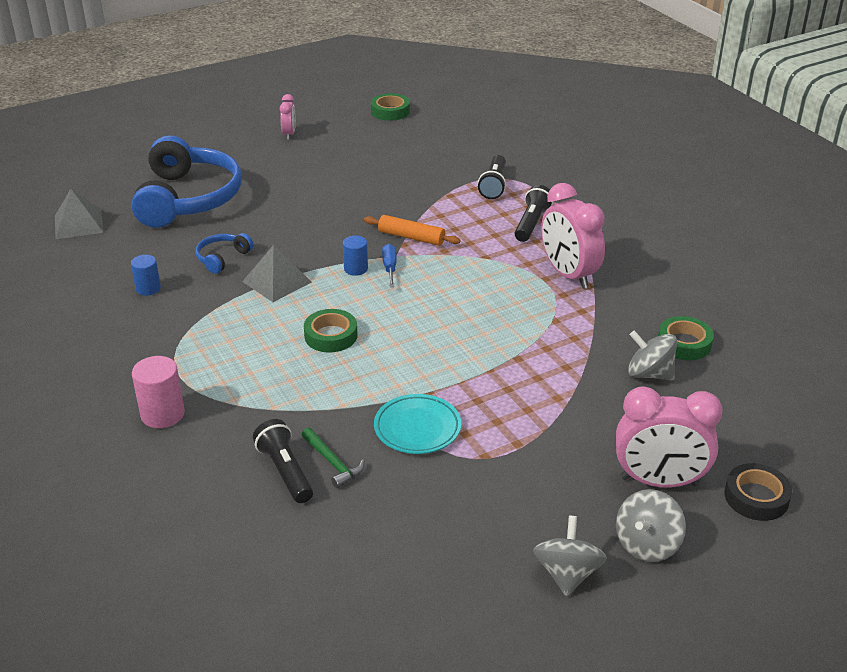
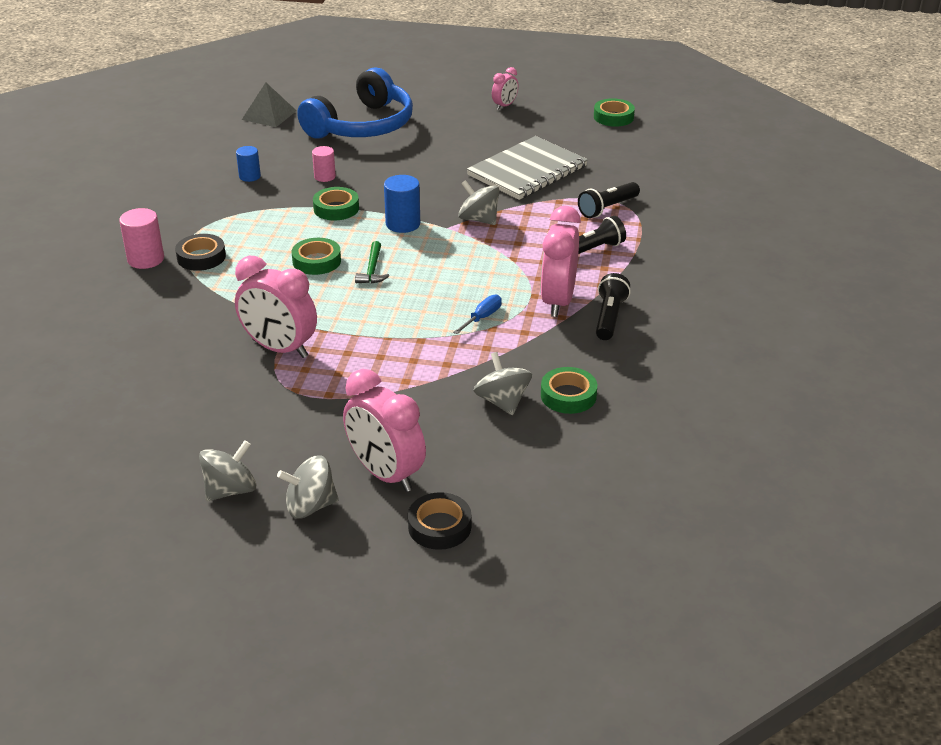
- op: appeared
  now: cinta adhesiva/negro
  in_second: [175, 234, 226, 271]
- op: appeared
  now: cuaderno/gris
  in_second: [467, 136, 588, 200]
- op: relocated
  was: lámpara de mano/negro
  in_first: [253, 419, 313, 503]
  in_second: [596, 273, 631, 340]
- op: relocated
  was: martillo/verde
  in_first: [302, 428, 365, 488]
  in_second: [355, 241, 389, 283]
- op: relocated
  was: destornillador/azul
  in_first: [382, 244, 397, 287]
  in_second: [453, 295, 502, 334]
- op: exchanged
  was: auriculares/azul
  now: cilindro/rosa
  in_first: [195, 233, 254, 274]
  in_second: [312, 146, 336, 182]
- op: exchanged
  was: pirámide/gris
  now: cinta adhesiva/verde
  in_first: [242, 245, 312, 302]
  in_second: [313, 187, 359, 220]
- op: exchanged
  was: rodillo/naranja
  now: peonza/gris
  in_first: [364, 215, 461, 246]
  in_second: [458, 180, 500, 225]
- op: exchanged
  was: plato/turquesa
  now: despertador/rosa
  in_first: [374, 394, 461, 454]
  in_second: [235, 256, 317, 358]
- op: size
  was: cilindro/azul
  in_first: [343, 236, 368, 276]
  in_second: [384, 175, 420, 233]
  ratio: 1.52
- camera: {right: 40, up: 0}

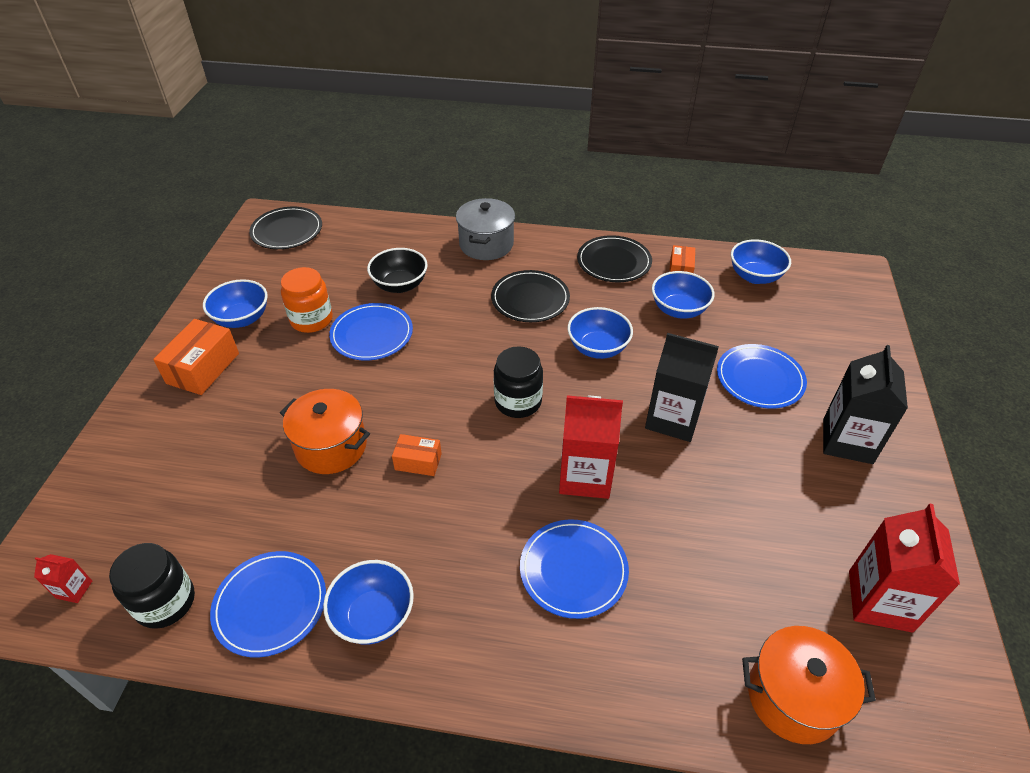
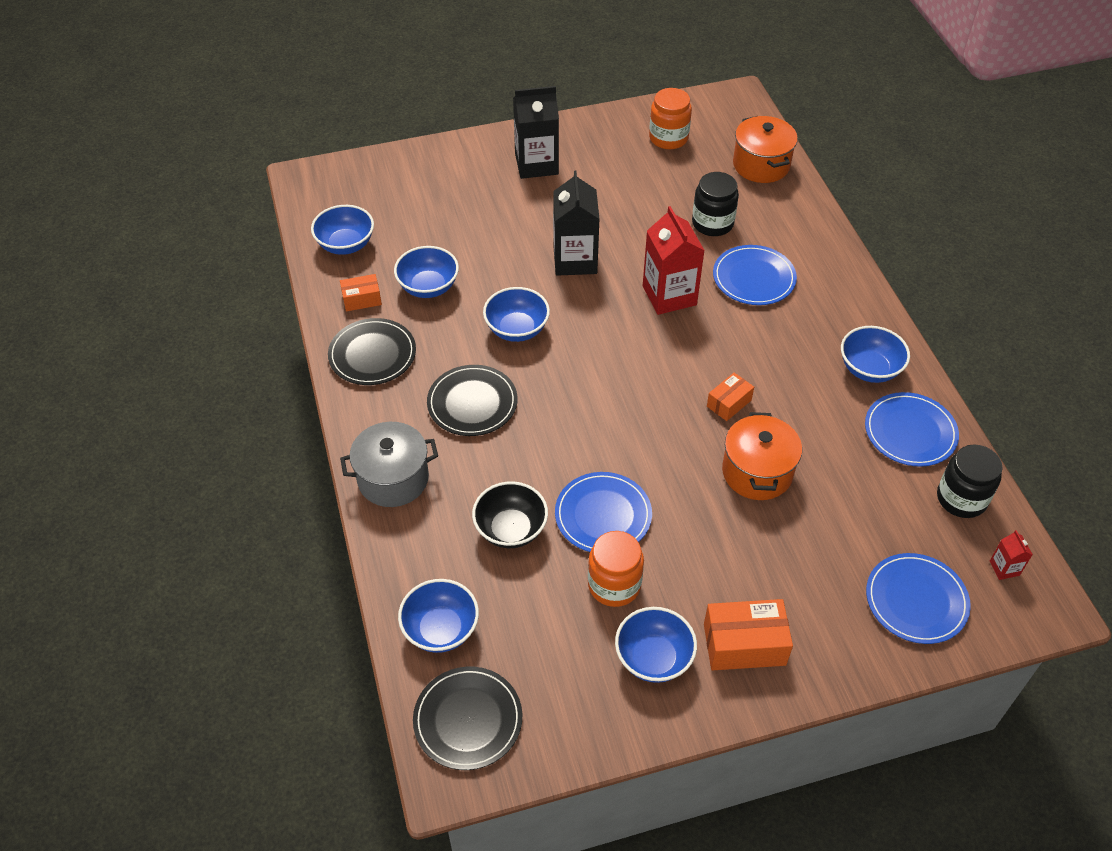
- op: appeared
  now: cuenco/azul
  in_second: [398, 579, 479, 653]
- op: relocated
  was: tarro/negro
  in_first: [494, 346, 543, 418]
  in_second: [692, 172, 739, 236]
- op: relocated
  was: plato/azul
  in_first: [717, 344, 807, 409]
  in_second: [866, 553, 971, 644]
- op: exchanged
  was: cartón de leche/rojo
  now: tarro/naranja
  in_first: [849, 503, 960, 633]
  in_second: [649, 88, 692, 149]
- op: spun
  was: caja/naranja
  in_first: [392, 434, 442, 476]
  in_second: [707, 373, 754, 421]
  clockwise: 60
- camera: {right: -115, up: 5}

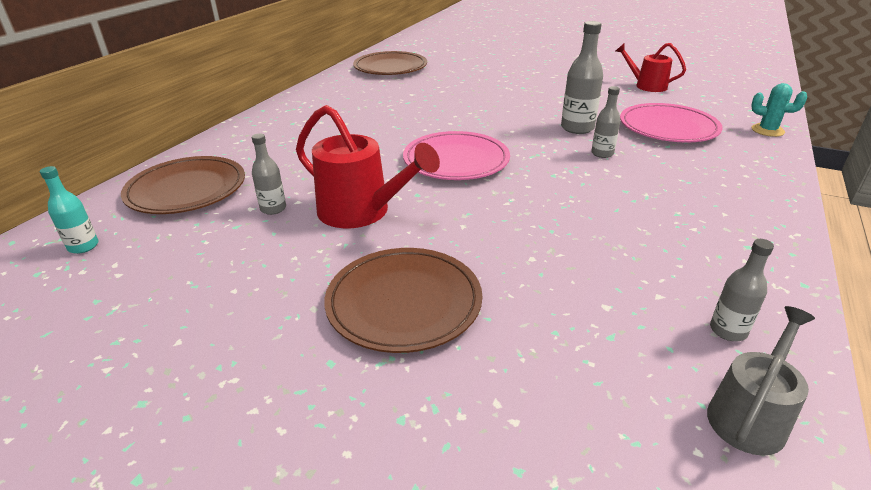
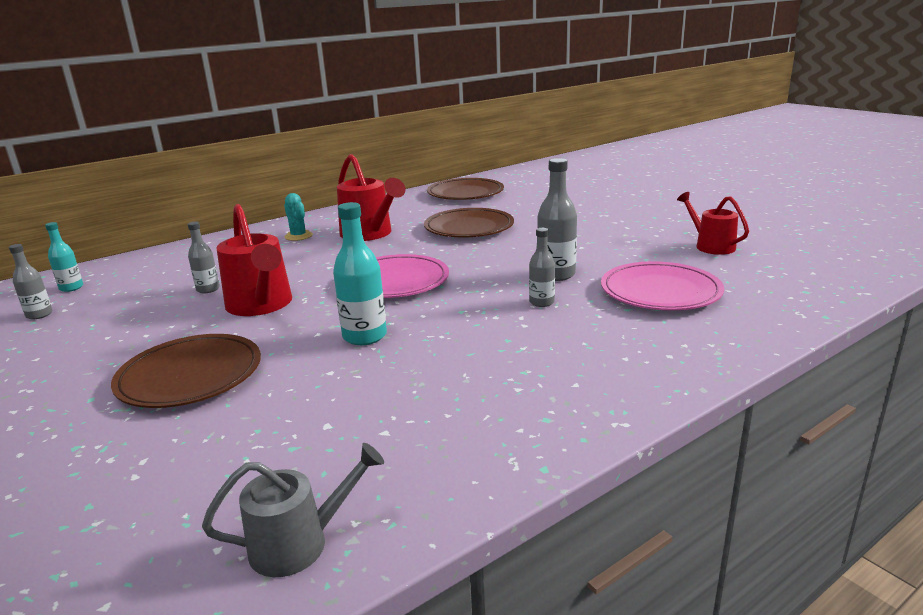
- op: appeared
  now: botella/turquesa
  in_second: [333, 202, 387, 345]
- op: appeared
  now: regadera/rojo
  in_second: [337, 154, 406, 241]
- op: relocated
  was: plato/marrón
  in_first: [121, 156, 245, 214]
  in_second: [424, 208, 514, 237]
- op: relocated
  was: botella/gris
  in_first: [710, 239, 774, 341]
  in_second: [9, 244, 53, 319]
- op: relocated
  was: cactus/turquesa
  in_first: [751, 83, 807, 137]
  in_second: [284, 193, 313, 241]
- camera: {right: 30, up: -10}

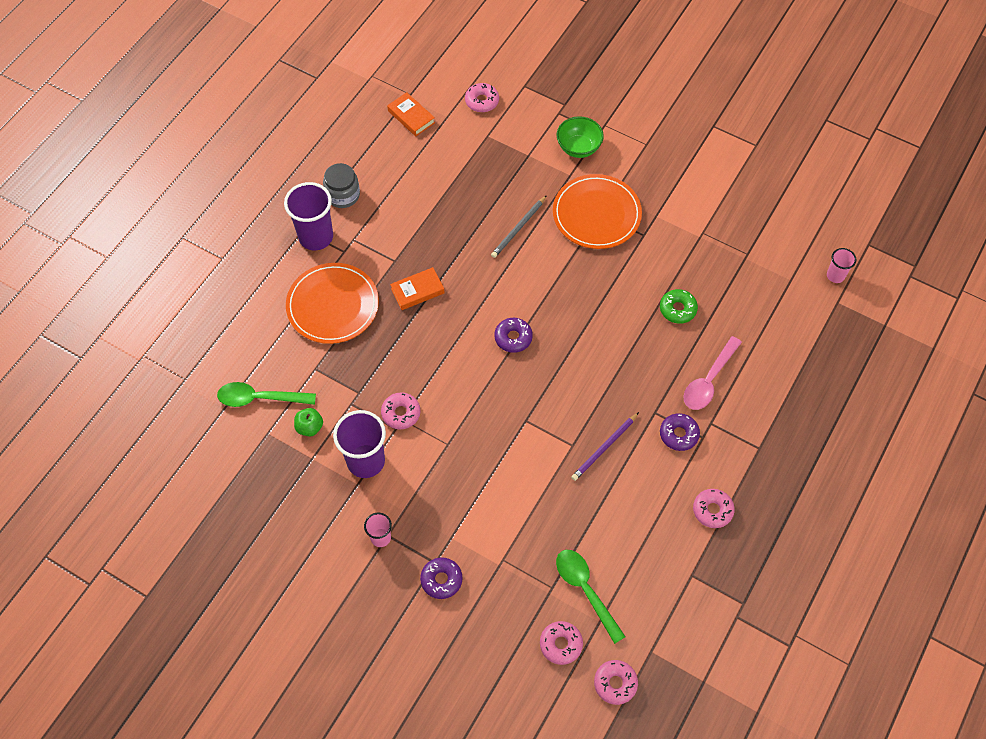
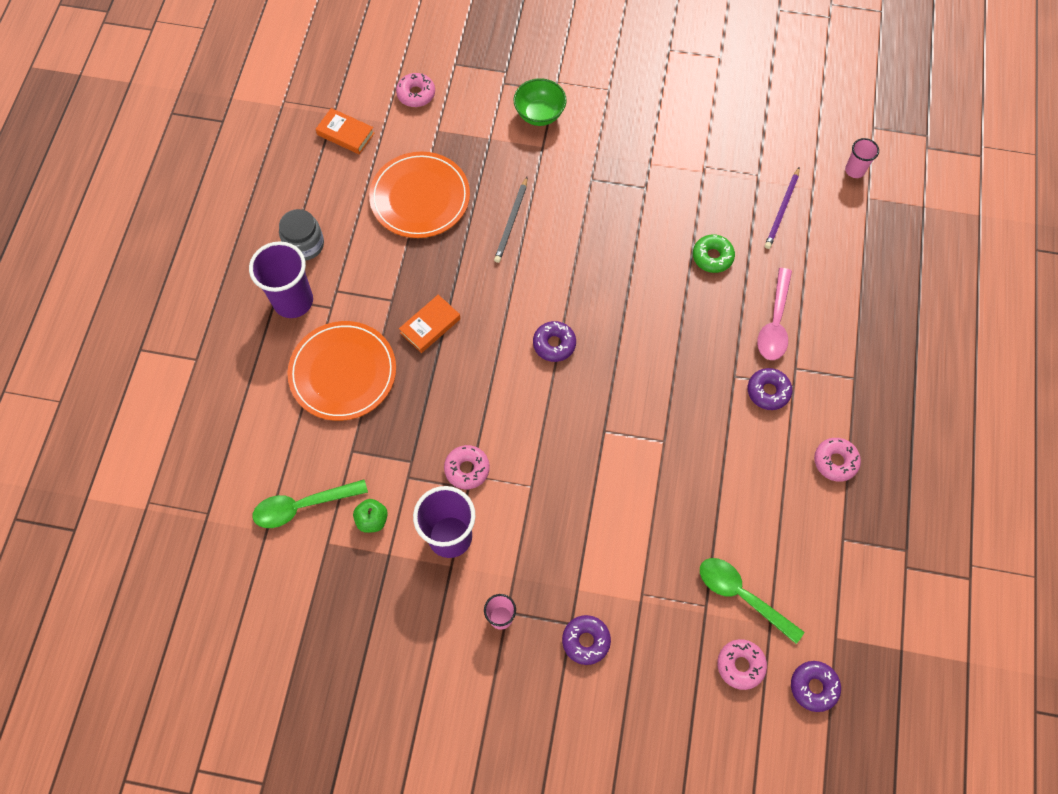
- op: relocated
  was: plato/naranja
  in_first: [553, 174, 642, 249]
  in_second: [369, 152, 470, 238]
- op: relocated
  was: lápiz/morado
  in_first: [571, 412, 639, 481]
  in_second: [765, 167, 800, 249]
- op: colour
  was: rosquilla/rosa
  now: rosquilla/morado
  in_first: [594, 660, 638, 705]
  in_second: [791, 661, 841, 712]
- camera: {right: -20, up: 5}

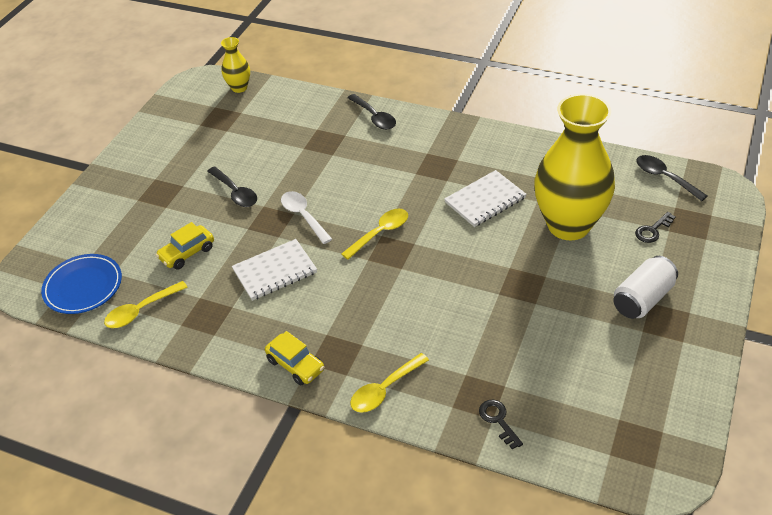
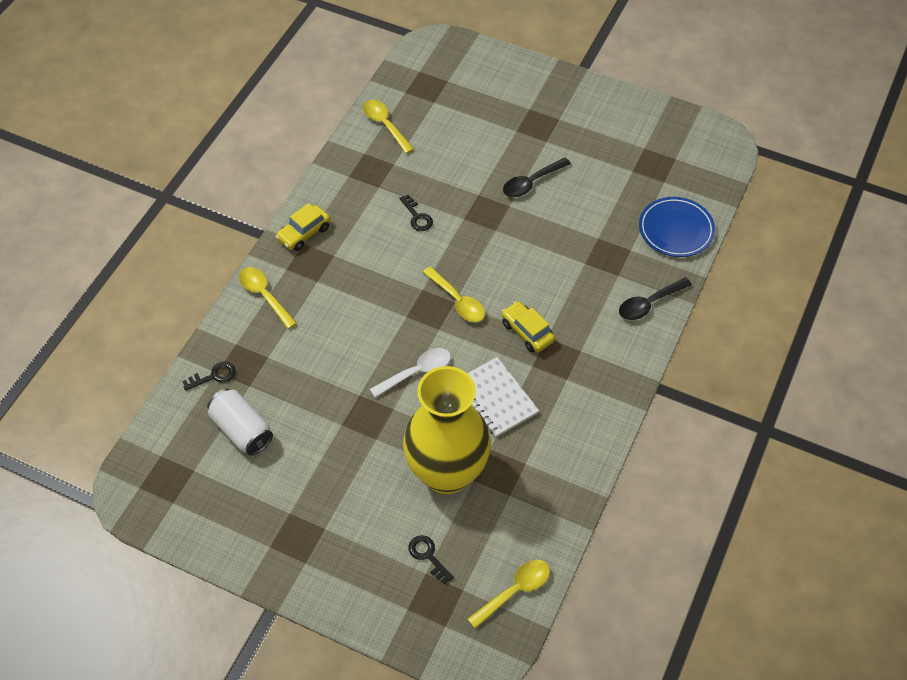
- op: missing
  was: florero/amarillo
  in_first: [221, 37, 250, 93]
- op: relocated
  was: plato/azul
  in_first: [41, 254, 122, 314]
  in_second: [639, 197, 715, 257]
- op: relocated
  was: coche/amarillo
  in_first: [156, 222, 214, 270]
  in_second: [501, 301, 555, 353]
- op: relocated
  was: cuchara/blanco
  in_first: [281, 191, 332, 244]
  in_second: [370, 348, 451, 398]
- op: relocated
  was: lata/blanco
  in_first: [613, 256, 678, 319]
  in_second: [207, 389, 273, 456]
- op: exchanged
  was: cuaderno/blanco
  now: llave/negro
  in_first: [232, 239, 317, 301]
  in_second: [400, 195, 433, 231]
- op: colour
  was: cuchara/negro
  now: cuchara/amarillo
  in_first: [636, 155, 708, 201]
  in_second: [467, 560, 550, 629]
- camera: {right: 90, up: 10}

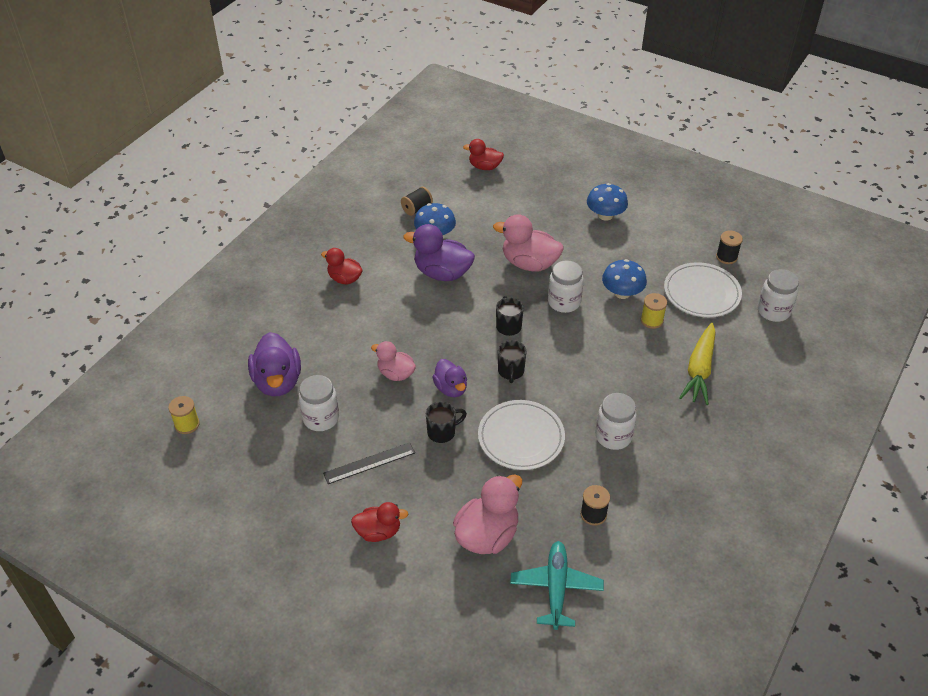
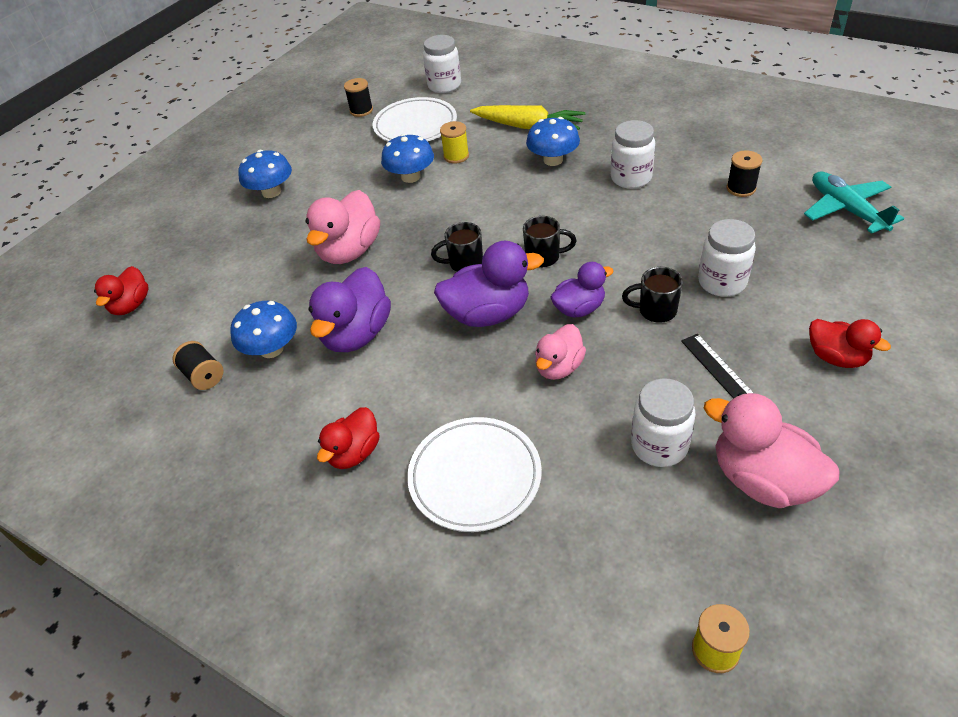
- op: appeared
  now: seta/azul
  in_second: [526, 117, 580, 166]
- op: relocated
  was: pato/morado
  in_first: [248, 332, 301, 396]
  in_second: [434, 241, 544, 327]
- op: relocated
  was: pato/rosa
  in_first: [453, 474, 522, 554]
  in_second: [704, 393, 840, 508]
- op: relocated
  was: plato/blanco
  in_first: [478, 400, 565, 470]
  in_second: [407, 417, 542, 532]
- op: relocated
  was: tarro/blanco
  in_first: [548, 260, 584, 313]
  in_second: [698, 219, 756, 297]
- op: spun
  was: pato/rojo
  in_first: [351, 502, 408, 542]
  in_second: [809, 319, 891, 368]
  clockwise: 135
- op: spun
  was: taza/negro
  in_first: [426, 402, 467, 443]
  in_second: [622, 267, 683, 323]
  clockwise: -60
- op: spun
  was: avión/turquesa
  in_first: [510, 541, 604, 630]
  in_second: [804, 172, 905, 234]
  clockwise: 60
- camera: {right: -85, up: 0}

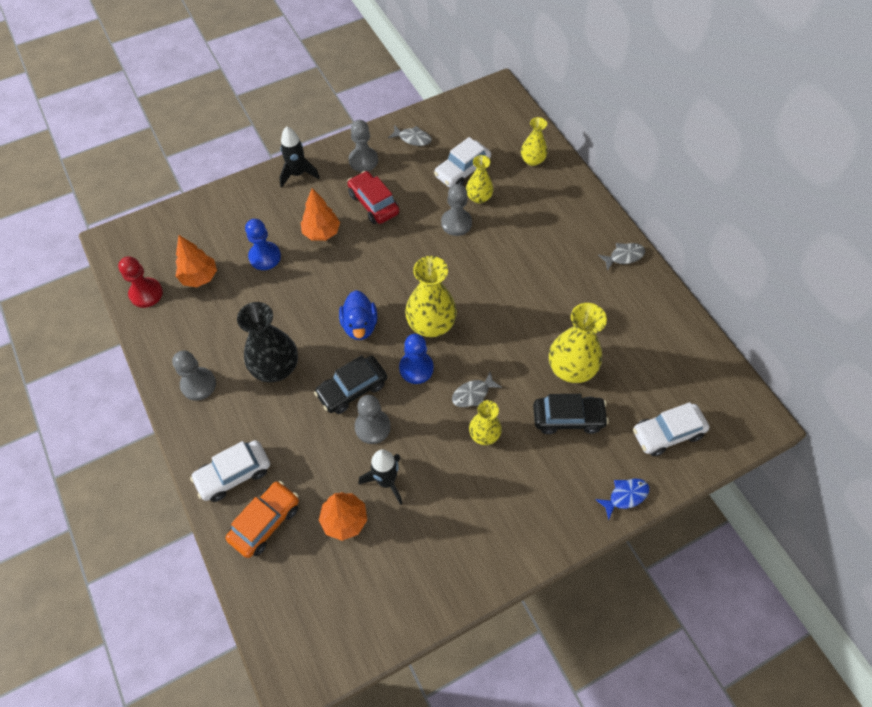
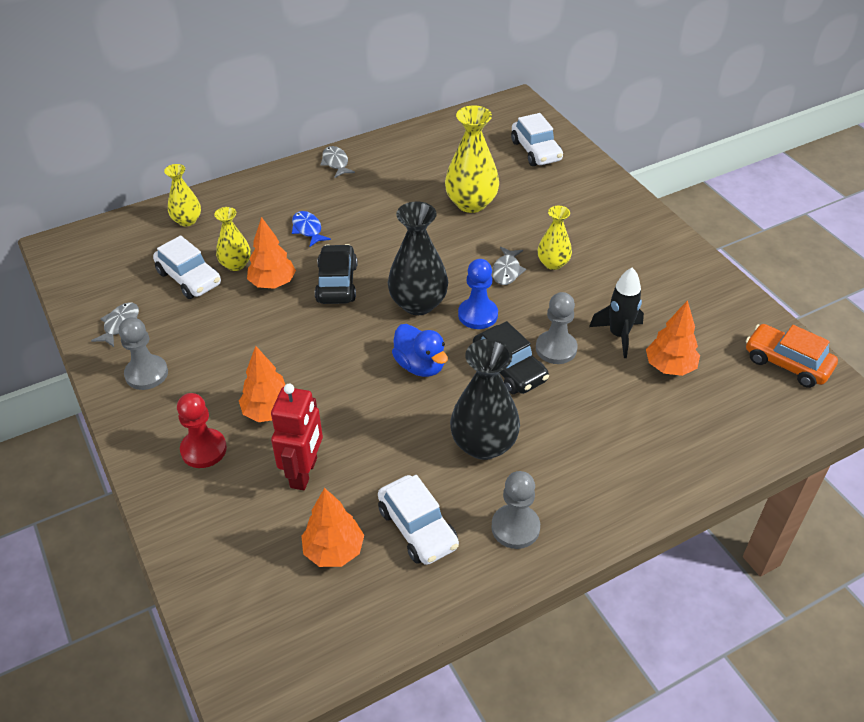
- op: missing
  was: cohete/negro
  in_first: [279, 126, 320, 188]
- op: missing
  was: coche/rojo
  in_first: [348, 171, 399, 224]
- op: relocated
  was: peón/rojo
  in_first: [118, 257, 163, 308]
  in_second: [177, 393, 227, 468]
- op: relocated
  was: coche/blanco
  in_first: [190, 440, 270, 502]
  in_second: [378, 475, 459, 565]
- op: relocated
  was: coche/naranja
  in_first: [226, 481, 299, 558]
  in_second: [746, 324, 838, 388]
- op: relocated
  was: coche/negro
  in_first: [533, 394, 609, 434]
  in_second: [315, 244, 357, 304]
- op: relocated
  was: pez/azul
  in_first: [595, 479, 649, 520]
  in_second: [292, 211, 331, 247]
- op: exchanged
  was: peón/azul
  now: robot/rojo
  in_first: [245, 219, 281, 270]
  in_second: [271, 384, 323, 490]
- op: exchanged
  was: peón/gris
  now: árbol/naranja
  in_first: [441, 184, 472, 236]
  in_second: [247, 217, 296, 289]
- op: colour
  was: florero/amarillo
  now: florero/negro
  in_first: [405, 256, 457, 337]
  in_second: [388, 201, 448, 315]
- op: spun
  was: pato/azul
  in_first: [339, 290, 377, 340]
  in_second: [392, 324, 448, 377]
  clockwise: 60
- op: spun
  was: pez/gris
  in_first: [452, 372, 502, 407]
  in_second: [492, 247, 526, 285]
  clockwise: 45
- camera: {right: -90, up: -15}

